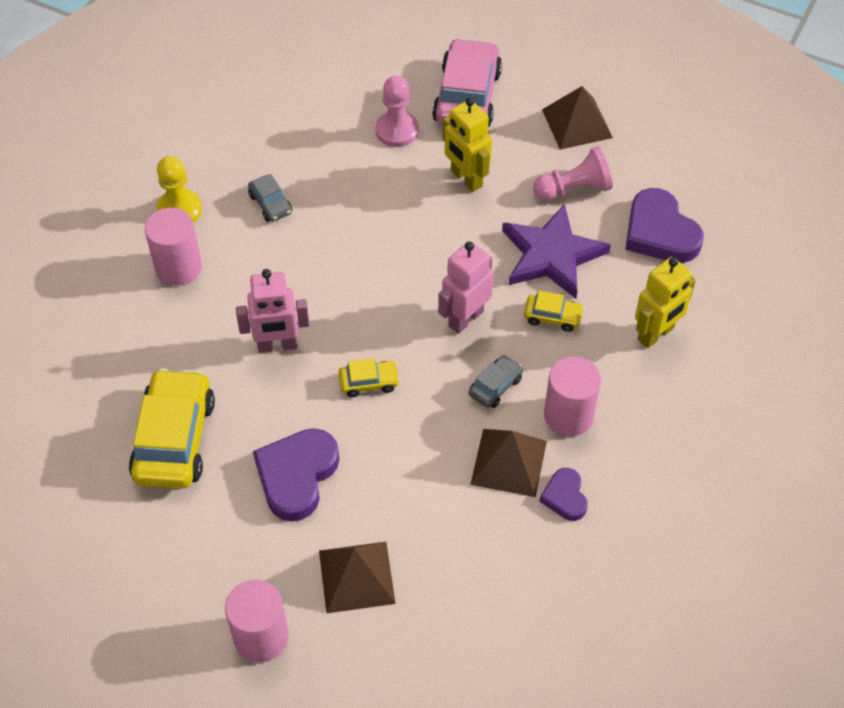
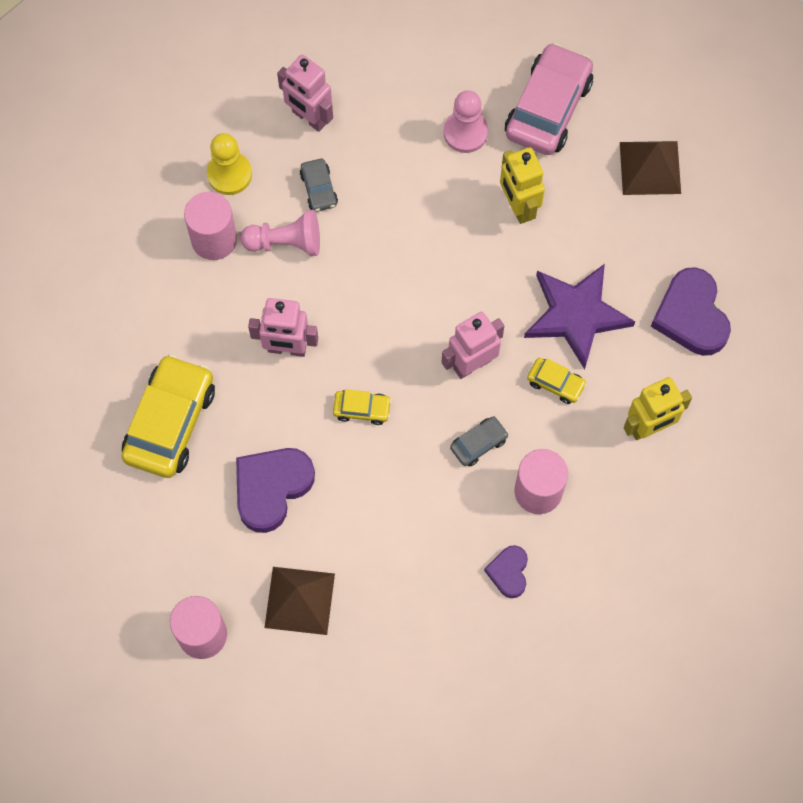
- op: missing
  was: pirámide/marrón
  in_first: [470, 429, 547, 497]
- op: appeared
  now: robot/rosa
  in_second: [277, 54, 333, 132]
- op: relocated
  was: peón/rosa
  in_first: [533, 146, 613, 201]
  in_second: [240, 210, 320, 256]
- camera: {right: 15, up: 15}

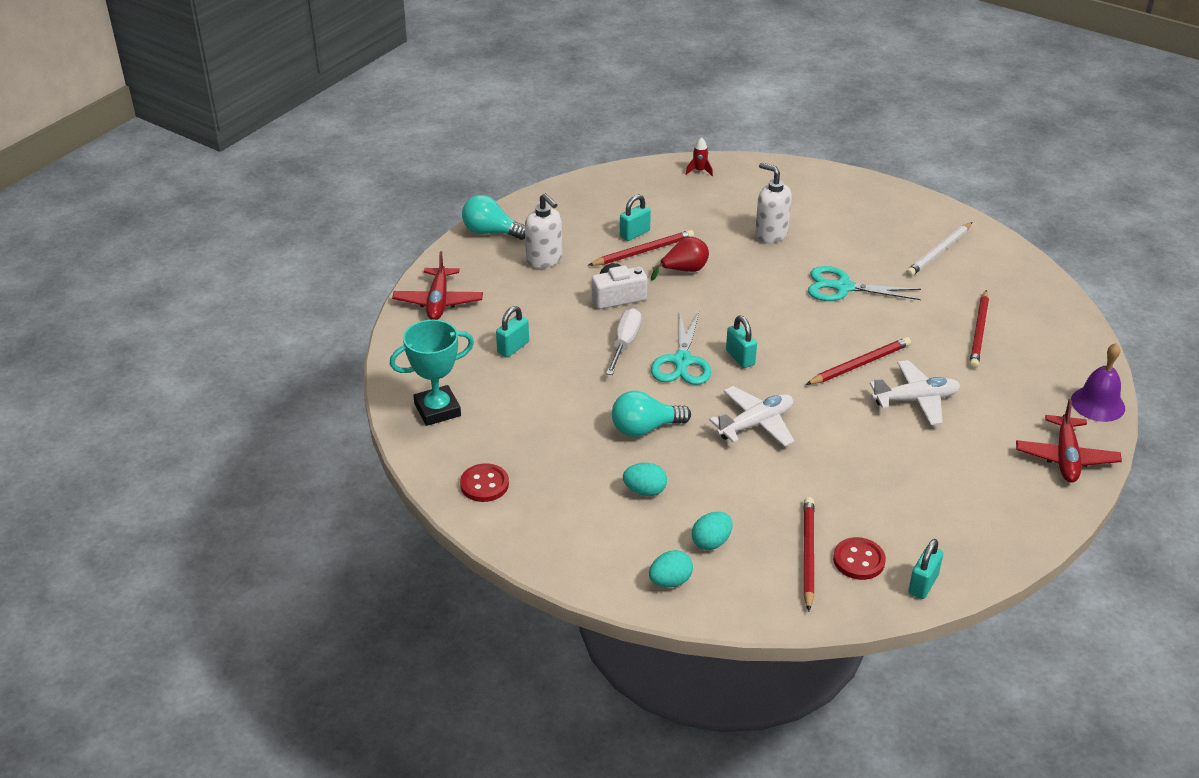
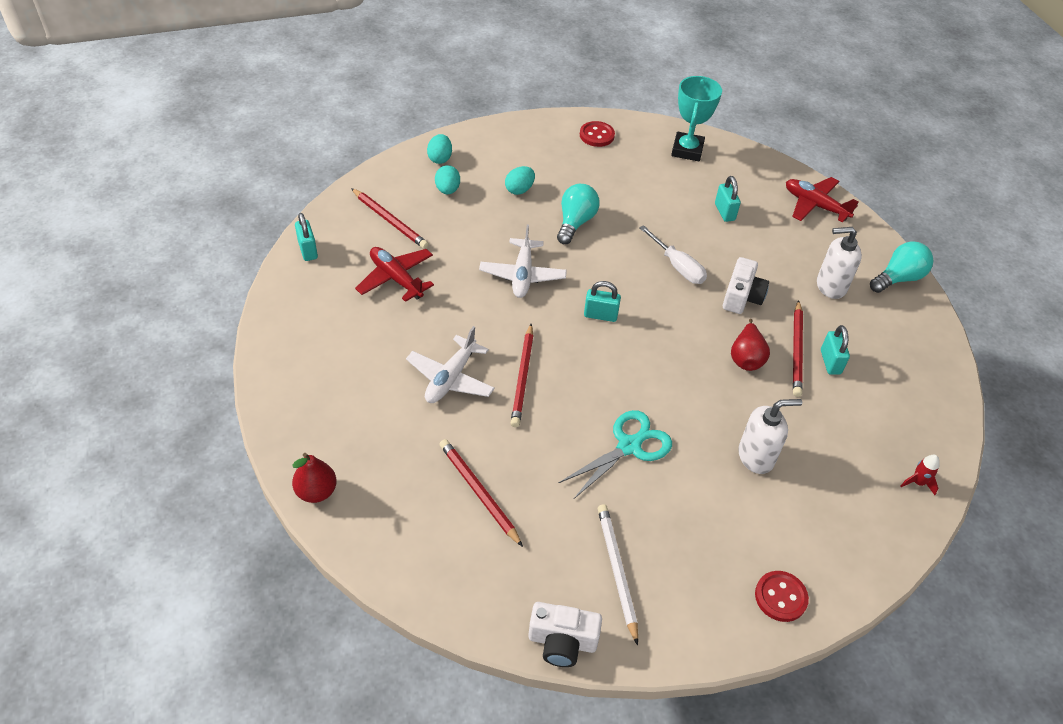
- op: missing
  was: tijeras/turquesa
  in_first: [651, 310, 711, 385]
- op: appeared
  now: cámara/blanco
  in_second: [528, 602, 602, 667]
- op: relocated
  was: botón/rojo
  in_first: [833, 537, 886, 580]
  in_second: [755, 571, 809, 622]
- op: relocated
  was: avión/rojo
  in_first: [1016, 399, 1122, 482]
  in_second: [355, 247, 434, 302]
- op: exchanged
  was: campana/morado
  now: pera/rojo
  in_first: [1071, 343, 1125, 422]
  in_second: [292, 453, 337, 503]
- camera: {right: 125, up: 10}

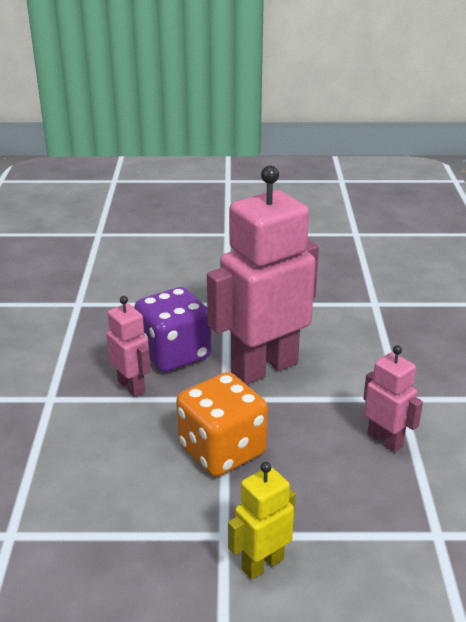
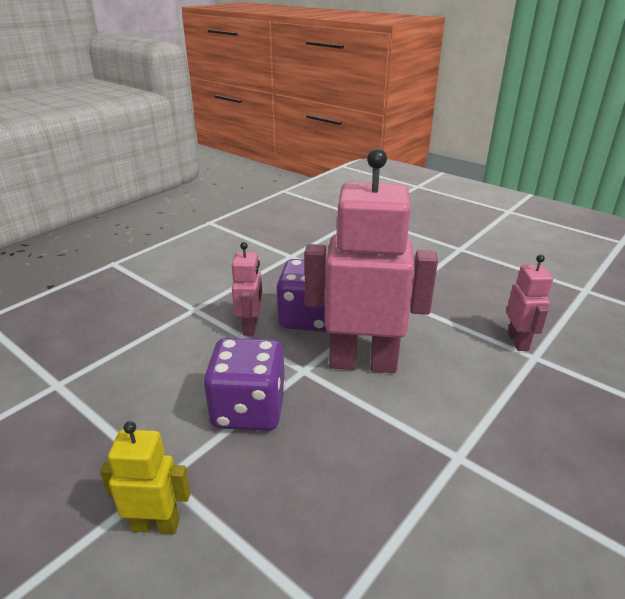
- op: relocated
  was: robot/rosa
  in_first: [363, 345, 423, 453]
  in_second: [506, 255, 553, 351]
- op: colour
  was: dado/naranja
  now: dado/morado
  in_first: [176, 372, 268, 477]
  in_second: [204, 338, 286, 431]
- camera: {right: 40, up: 0}

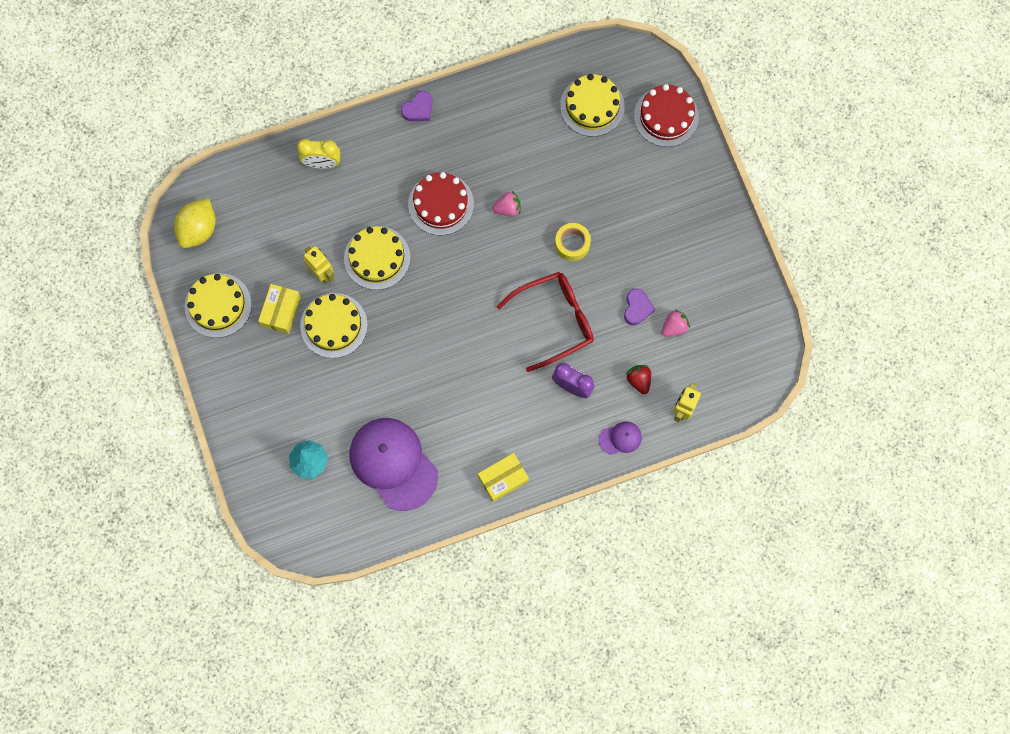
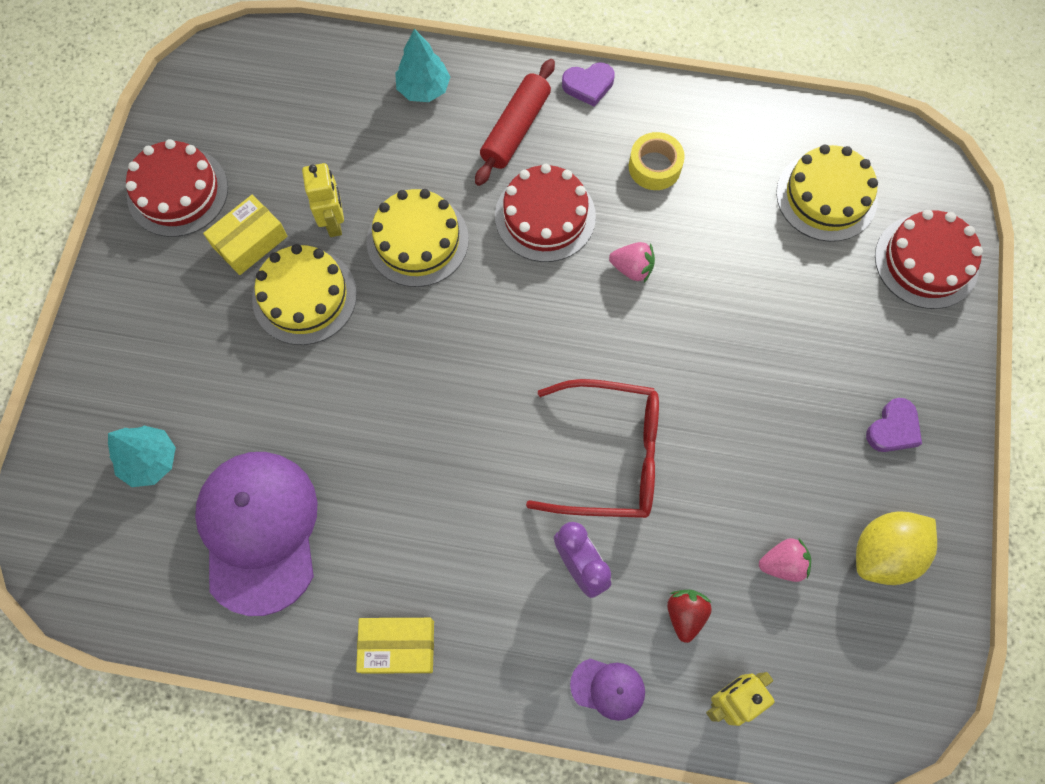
- op: appeared
  now: rodillo/rojo
  in_second: [475, 59, 555, 186]
- op: relocated
  was: limón/amarillo
  in_first: [174, 199, 216, 248]
  in_second: [856, 511, 937, 585]
- op: relocated
  was: cinta adhesiva/amarillo
  in_first: [555, 223, 591, 261]
  in_second: [629, 132, 685, 190]
- op: relocated
  was: corazón/morado
  in_first: [624, 288, 656, 325]
  in_second: [866, 398, 922, 452]
- op: exchanged
  was: despertador/amarillo
  now: árbol/turquesa
  in_first: [297, 139, 341, 169]
  in_second: [395, 29, 450, 102]
- op: colour
  was: tarta/amarillo
  now: tarta/rojo
  in_first: [185, 273, 252, 338]
  in_second: [126, 139, 228, 237]
- camera: {right: 30, up: -5}

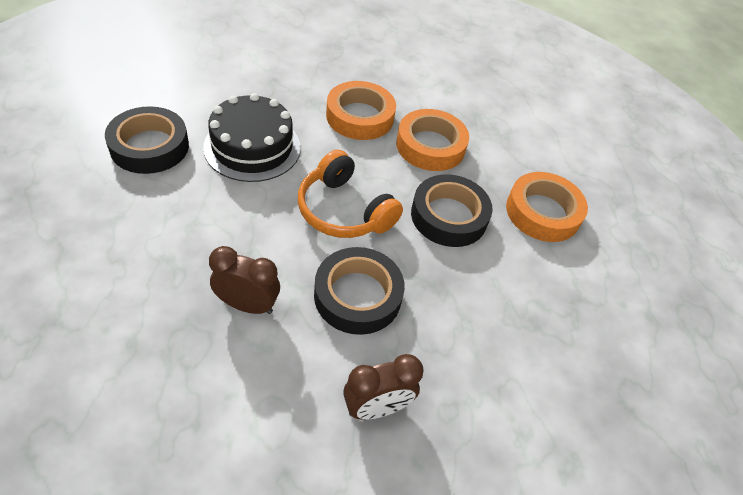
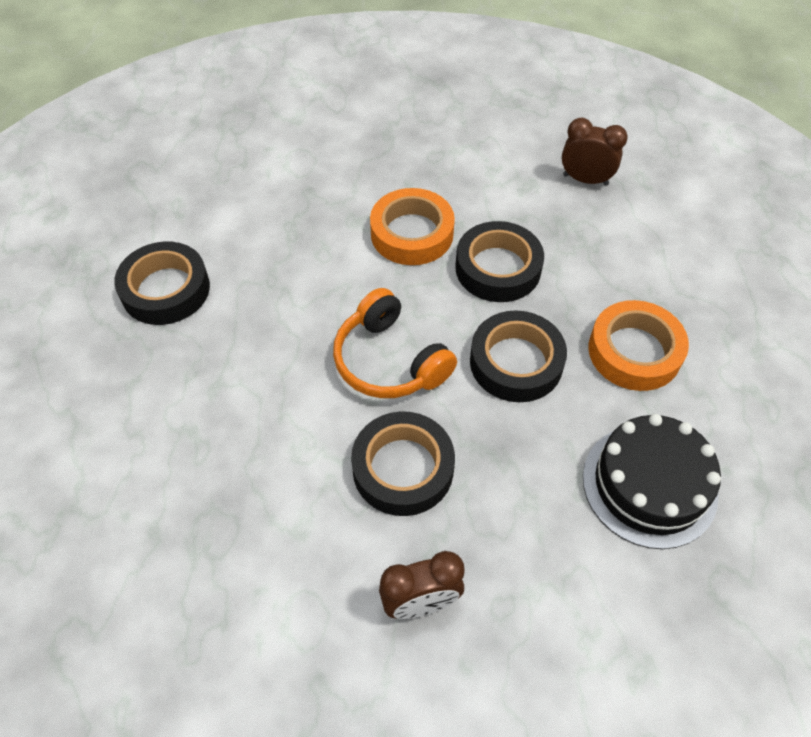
- op: relocated
  was: tarta/negro
  in_first: [203, 93, 301, 182]
  in_second: [583, 414, 721, 549]
- op: relocated
  was: despertador/marrón
  in_first: [209, 246, 280, 314]
  in_second: [562, 118, 628, 186]
- op: colour
  was: cinta adhesiva/naranja
  now: cinta adhesiva/negro
  in_first: [396, 109, 469, 171]
  in_second: [455, 221, 544, 302]
- camera: {right: 10, up: 5}

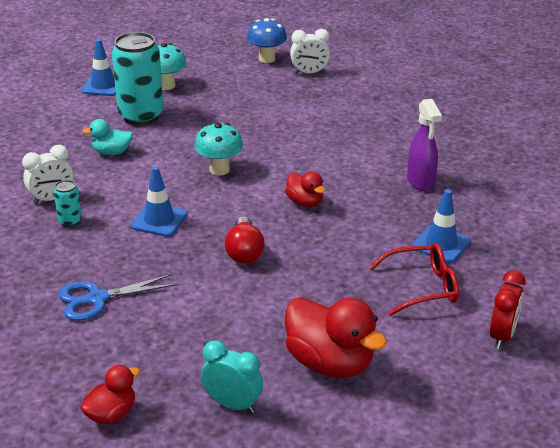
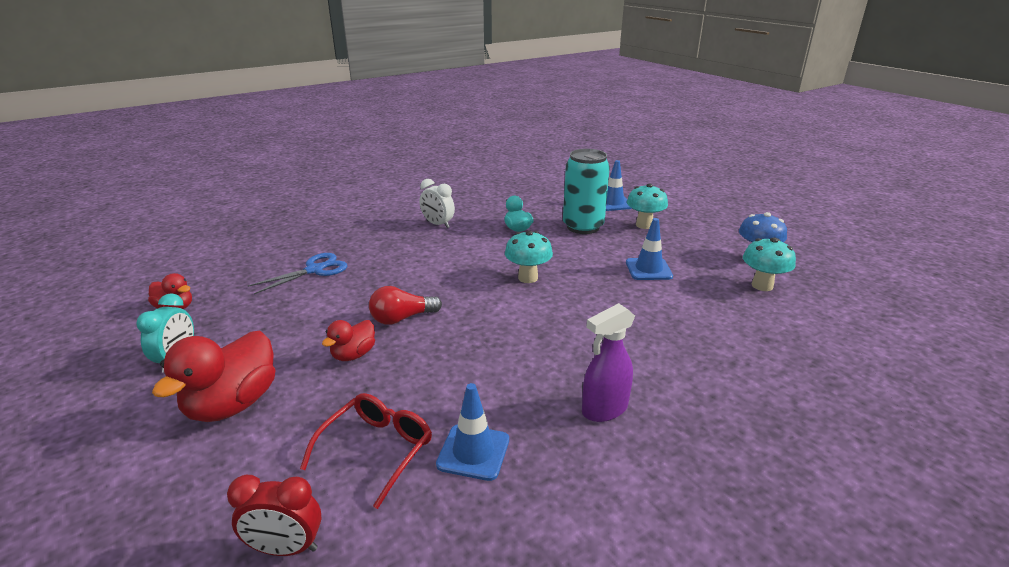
- op: missing
  was: lata/turquesa
  in_first: [54, 180, 82, 227]
- op: relocated
  was: cono de tráfico/azul
  in_first: [131, 166, 187, 237]
  in_second: [626, 218, 673, 280]
- op: relocated
  was: pato/rojo
  in_first: [285, 171, 325, 207]
  in_second: [322, 320, 375, 361]
- op: exchanged
  was: despertador/blanco
  now: seta/turquesa
  in_first: [290, 29, 330, 74]
  in_second: [743, 237, 796, 291]
- op: spun
  was: tijeras/azul
  in_first: [58, 274, 177, 321]
  in_second: [248, 253, 347, 294]
  clockwise: 90
- op: spun
  was: gafas/rojo
  in_first: [369, 243, 459, 316]
  in_second: [300, 393, 432, 509]
  clockwise: -120
- camera: {right: 70, up: -5}

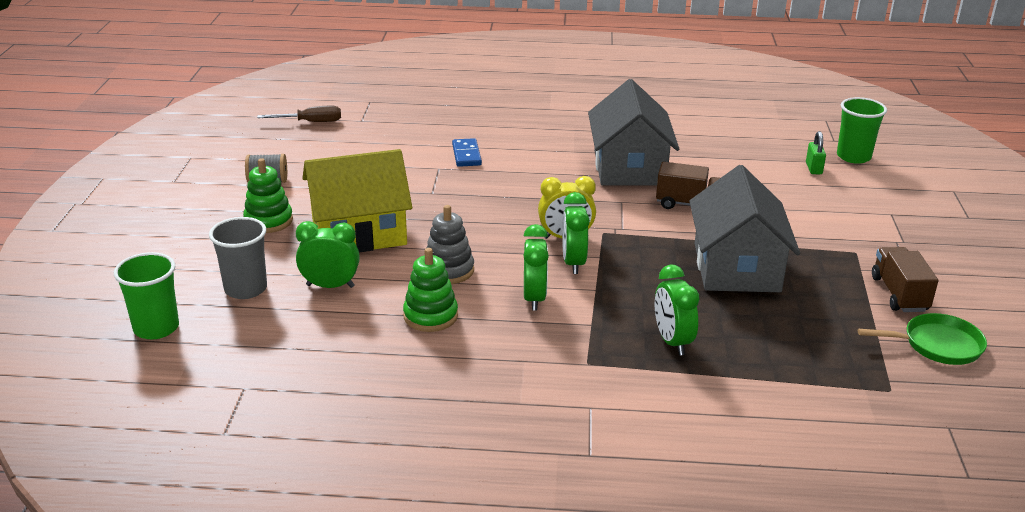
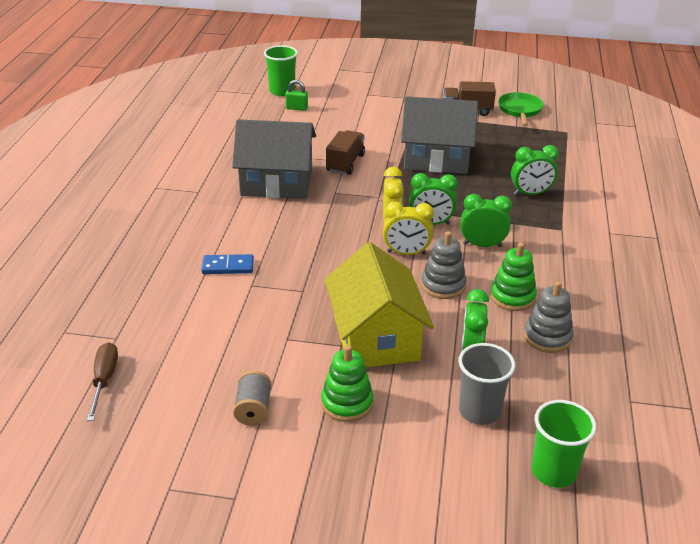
- op: appeared
  now: despertador/amarillo
  in_second: [383, 201, 434, 255]
- op: appeared
  now: juguete apilable/gris
  in_second: [524, 281, 574, 353]
- camera: {right: -85, up: 5}

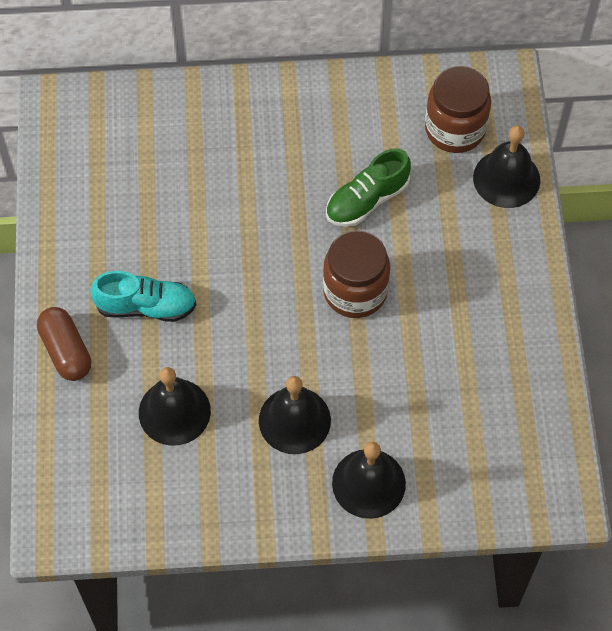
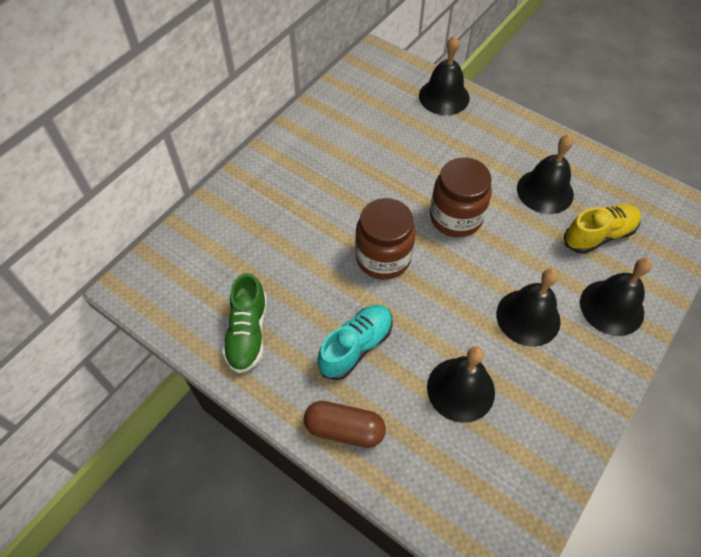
- op: appeared
  now: campana/negro
  in_second: [517, 134, 574, 214]
- op: appeared
  now: zapato/amarillo
  in_second: [564, 204, 641, 254]
- op: relocated
  was: zapato/verde
  in_first: [326, 148, 411, 227]
  in_second: [222, 273, 267, 373]
- op: relocated
  was: tarro/marrón
  in_first: [425, 66, 491, 153]
  in_second: [355, 198, 416, 280]
- camera: {right: -50, up: -5}

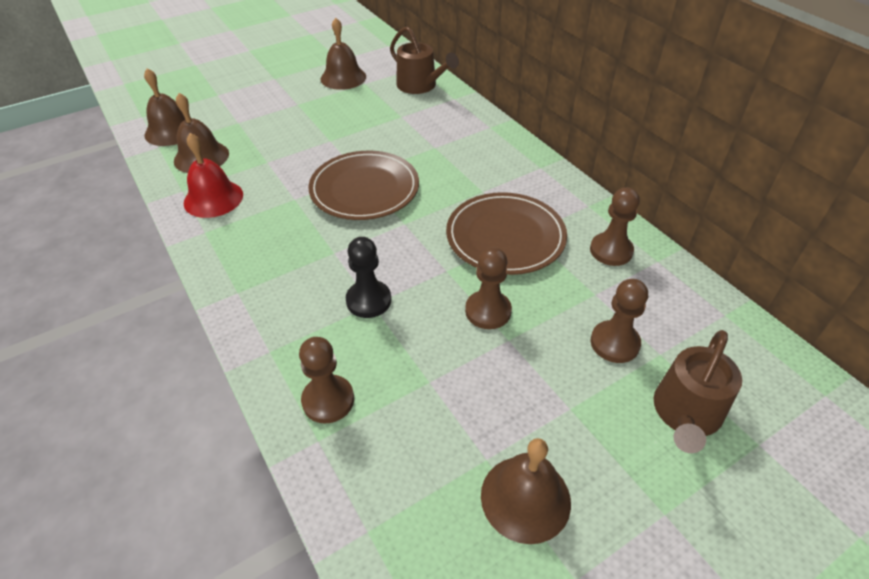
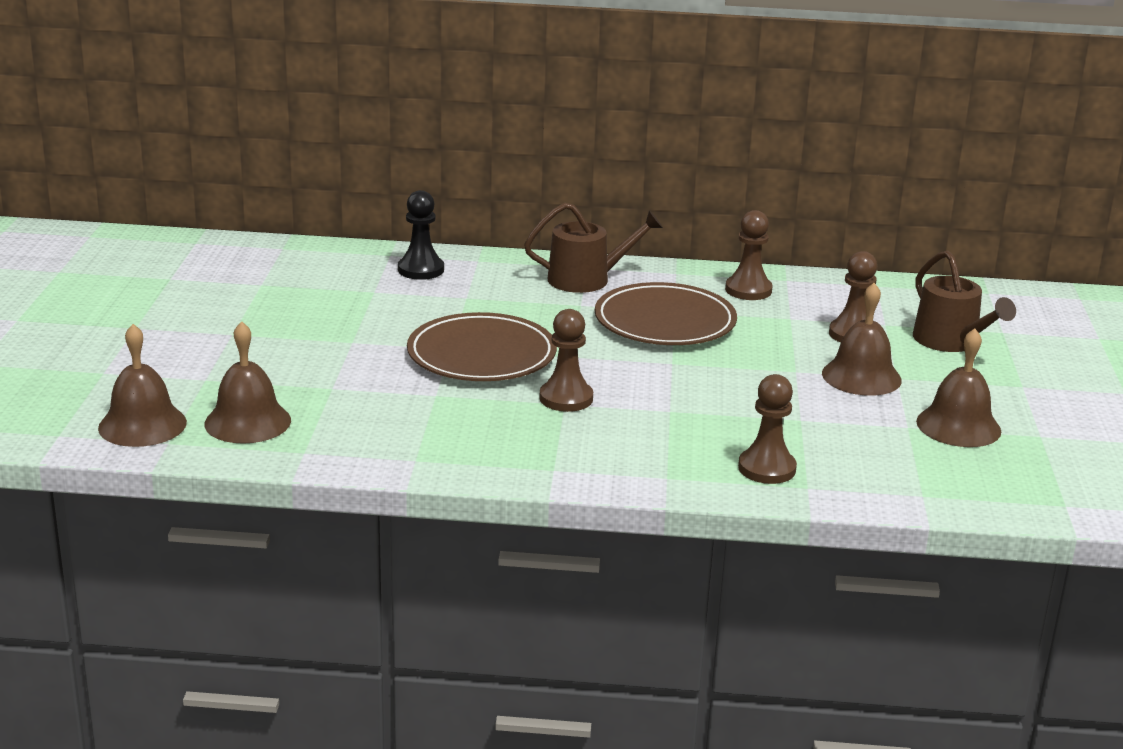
- op: missing
  was: campana/rojo
  in_first: [184, 133, 243, 218]
- op: relocated
  was: campana/marrón
  in_first: [320, 18, 366, 90]
  in_second: [822, 283, 902, 396]
- op: relocated
  was: peón/negro
  in_first: [346, 237, 391, 318]
  in_second: [398, 190, 444, 280]
- op: relocated
  was: regadera/marrón
  in_first: [390, 26, 459, 94]
  in_second: [524, 203, 663, 293]
- op: relocated
  was: peón/marrón
  in_first: [465, 247, 512, 329]
  in_second: [539, 309, 593, 412]
- camera: {right: -55, up: -20}

